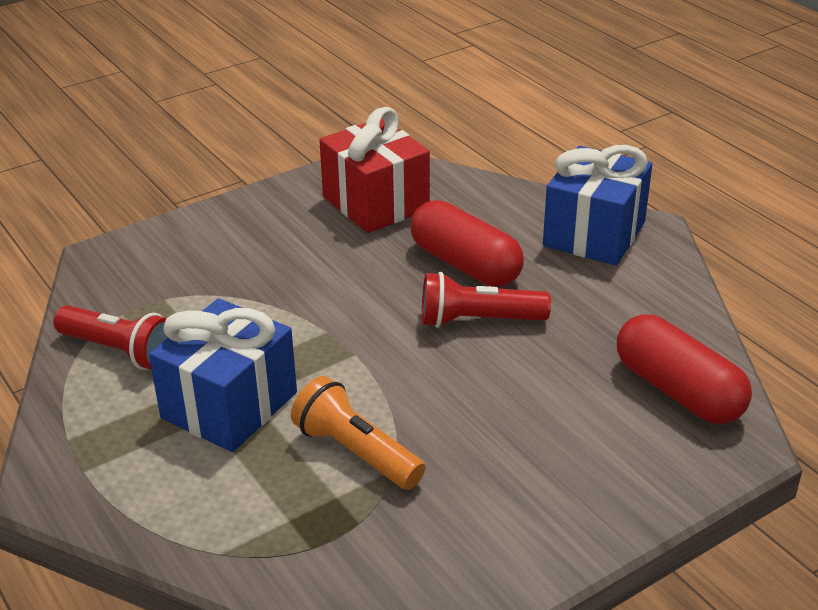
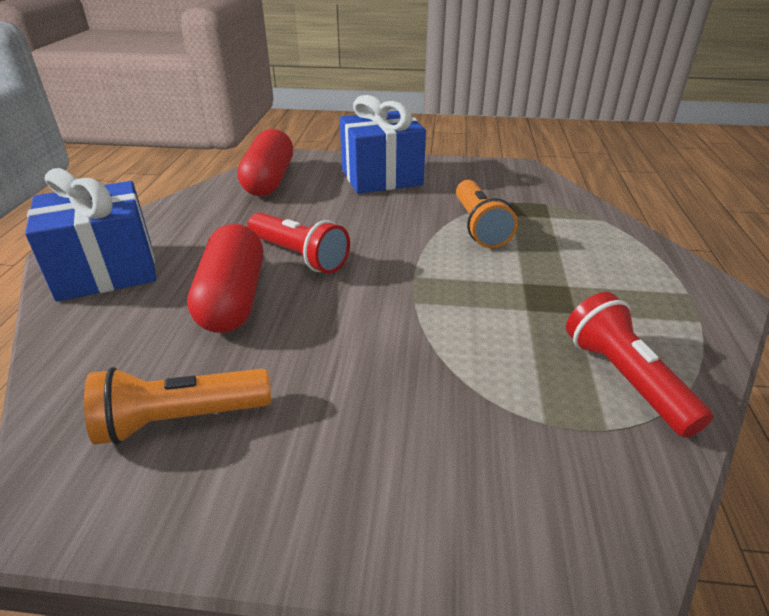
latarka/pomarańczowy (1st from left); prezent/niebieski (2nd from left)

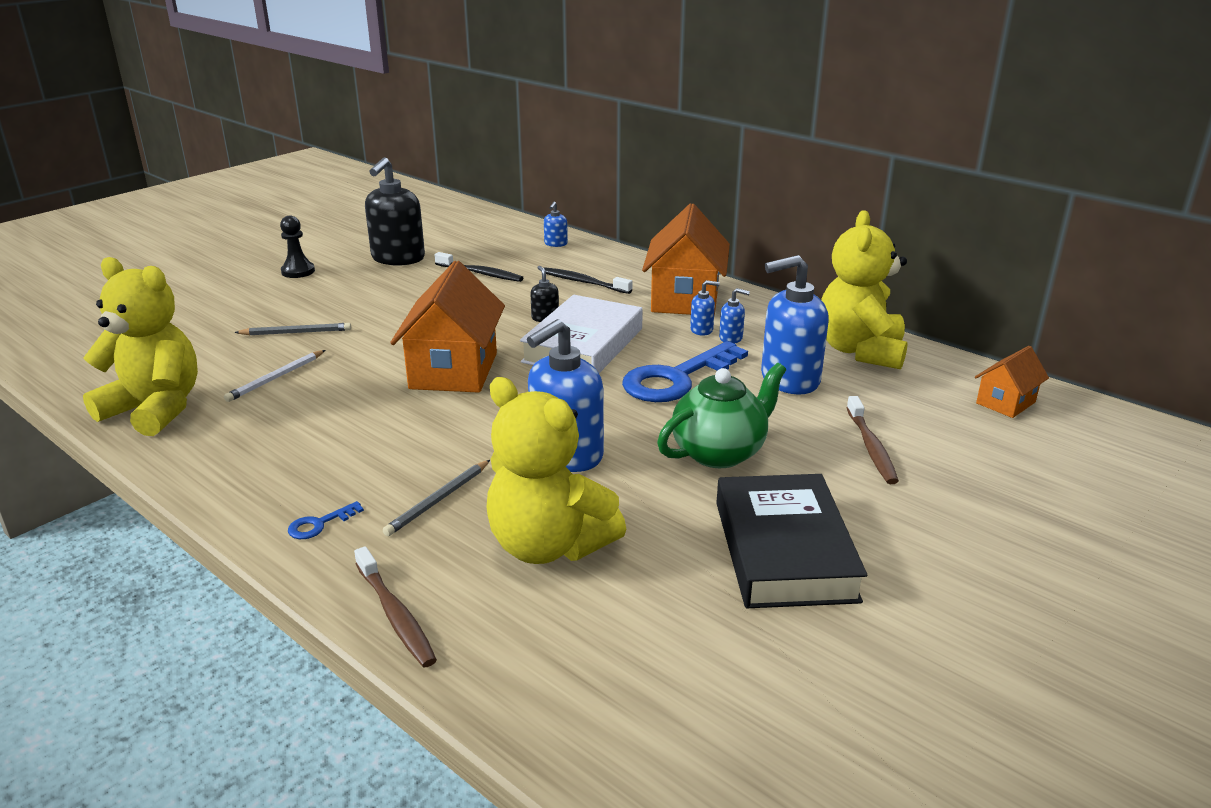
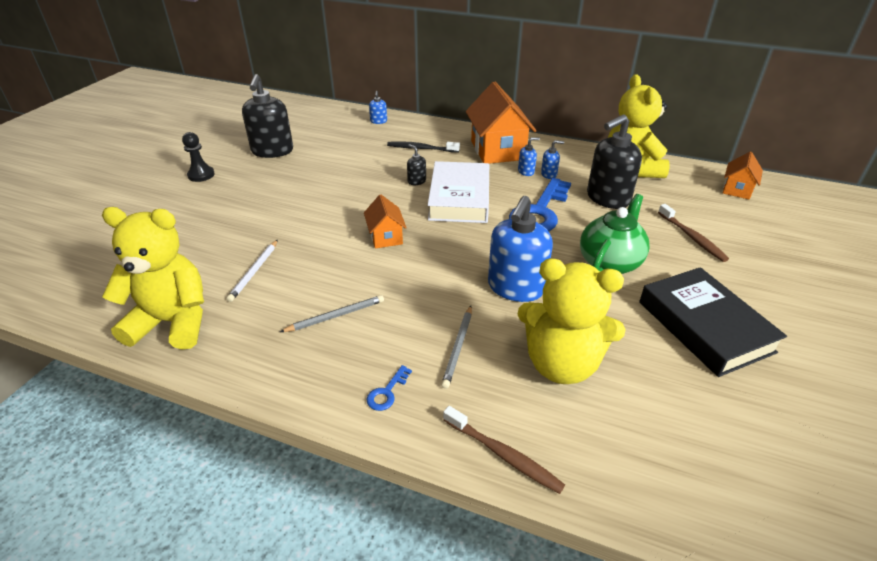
szczoteczka do zębów/czarny (1st from left in the first image); dozownik mydła/czarny (3rd from left); domek/pomarańczowy (1st from left); ołówek/szary (1st from left)

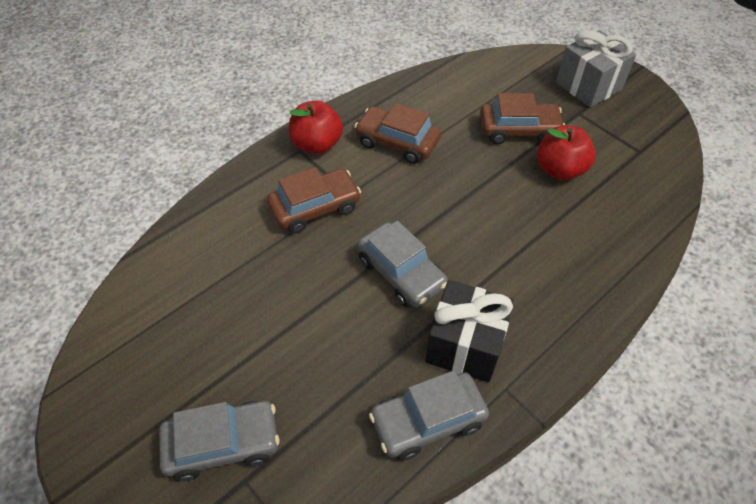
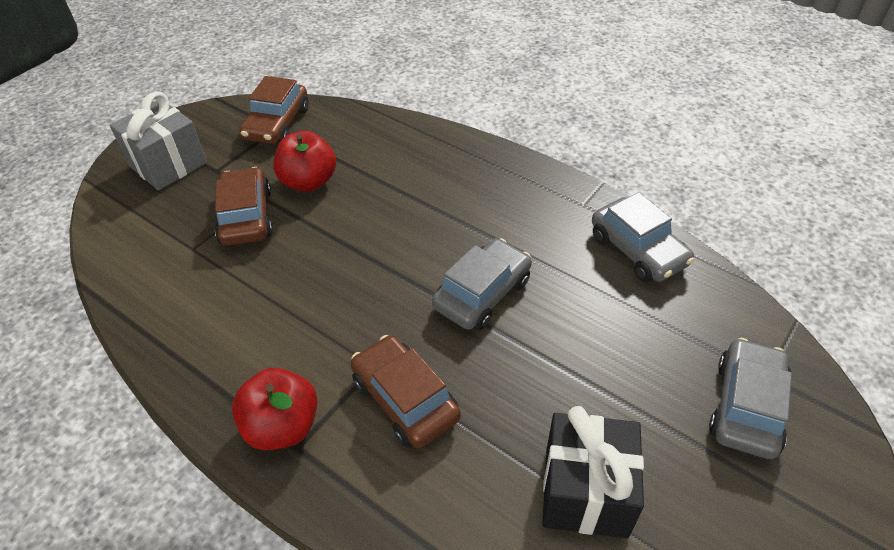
samochód/brązowy (2nd from left); prezent/czarny; samochód/szary (3rd from left)

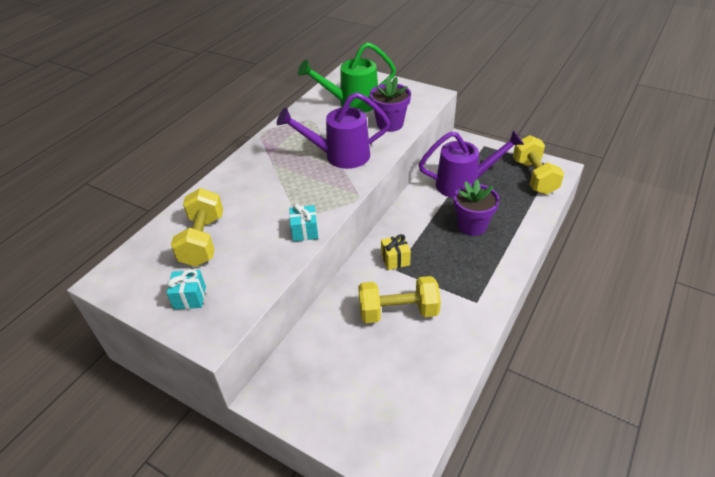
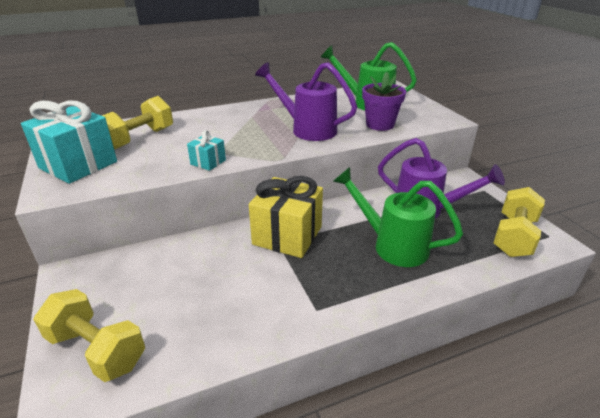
konewka/zielony (2nd from left); prezent/żółty; prezent/turkusowy (1st from left); hantel/żółty (1st from left)

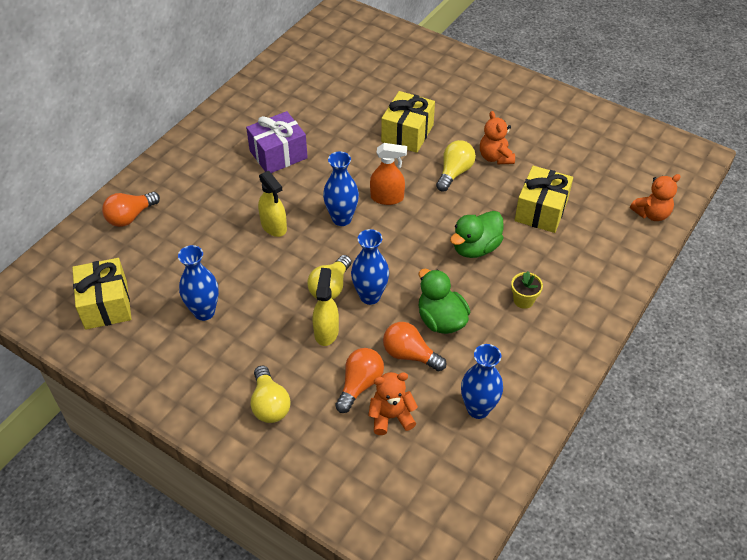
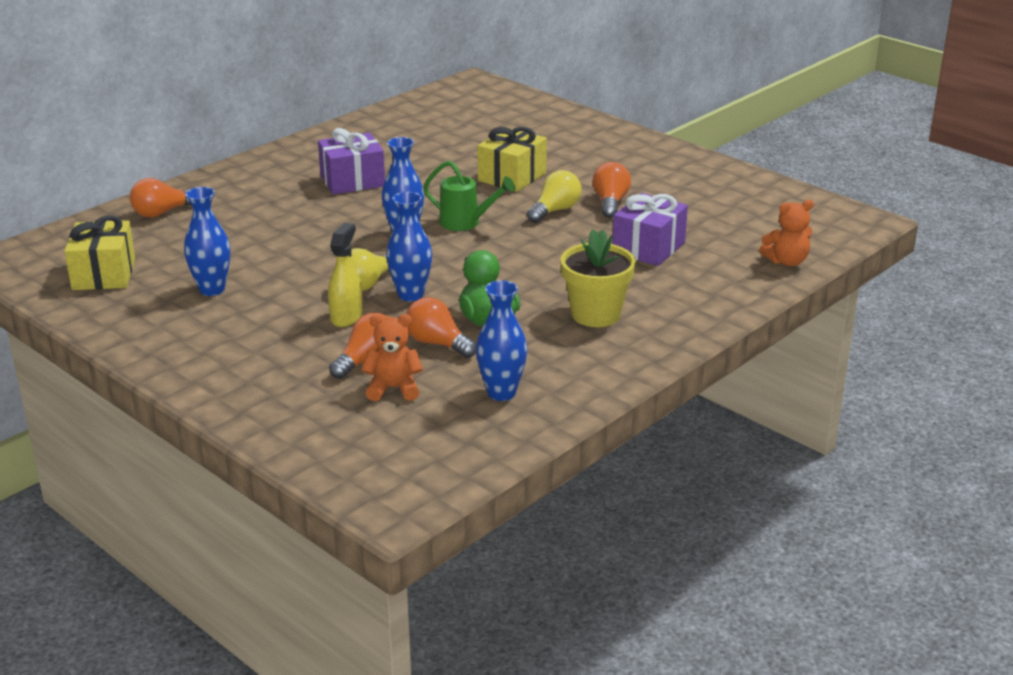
żarówka/pomarańczowy (4th from left); konewka/zielony; prezent/fioletowy (2nd from left); spryskiwacz/żółty (1st from left in the first image); kaczka/zielony (2nd from left in the first image); doniczka/żółty; żarówka/żółty (1st from left in the first image)

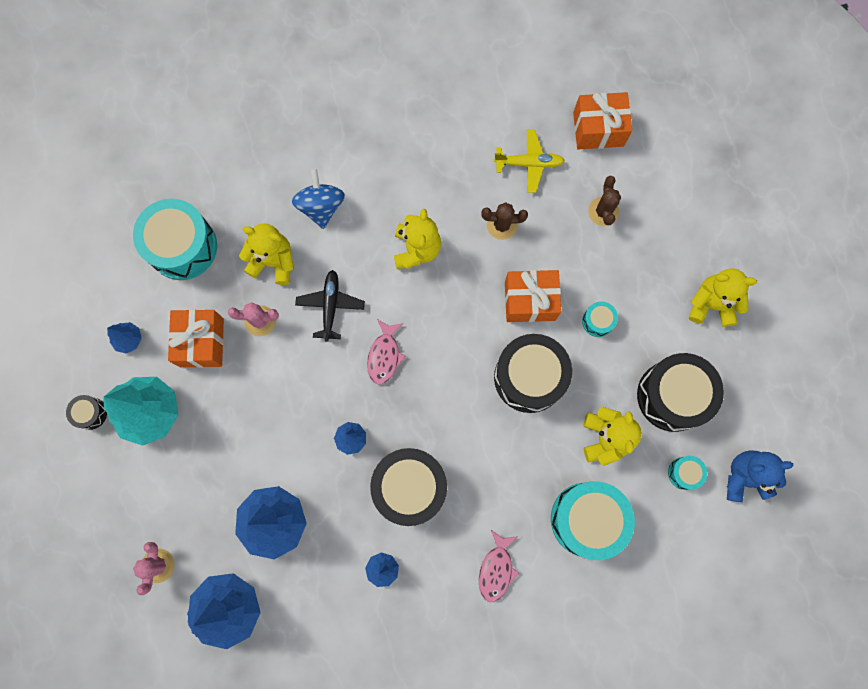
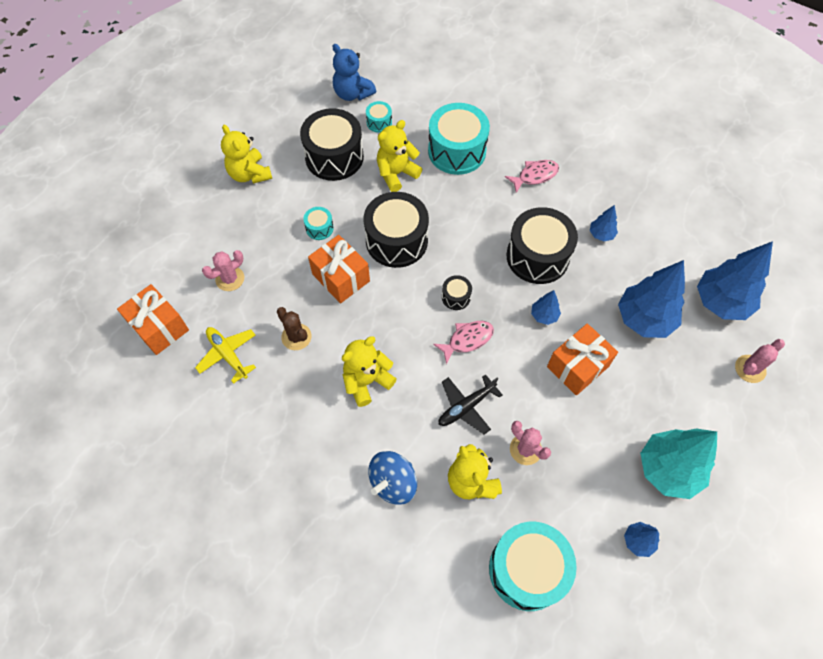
kaktus/różowy (1st from left); prezent/pomarańczowy (3rd from left); bęben/czarny (3rd from left)

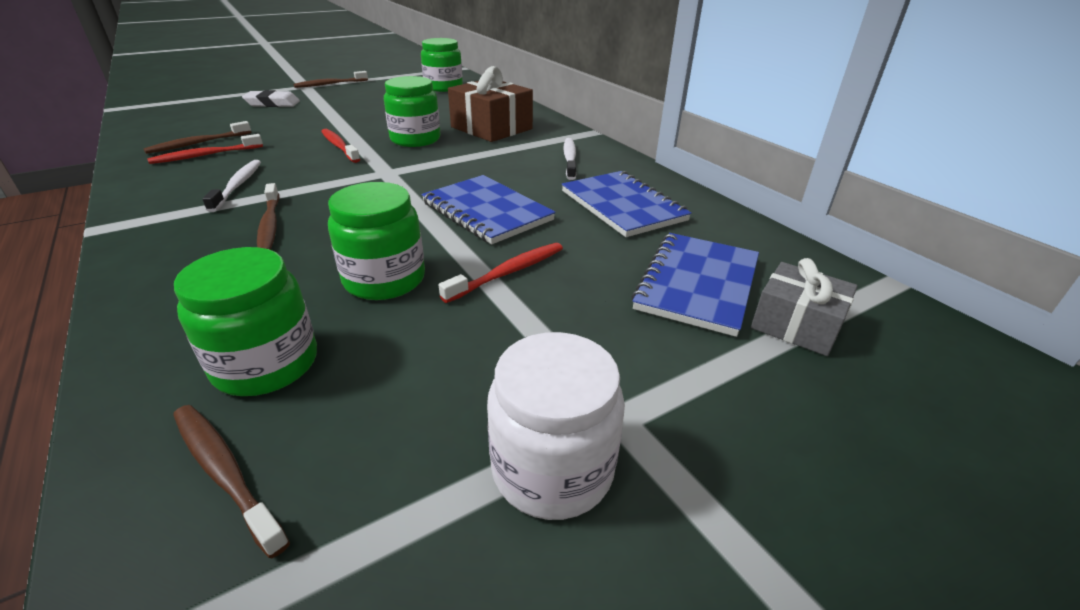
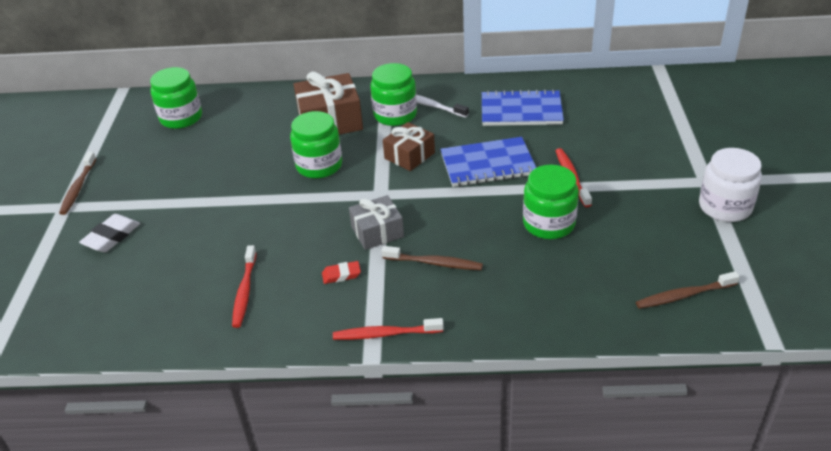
szczoteczka do zębów/brązowy (1st from left in the first image); szczoteczka do zębów/czerwony (2nd from left); gumka do mazania/czerwony; zeszyt/niebieski (3rd from left in the first image); słoik/zielony (3rd from left); prezent/szary; prezent/brązowy (2nd from left)

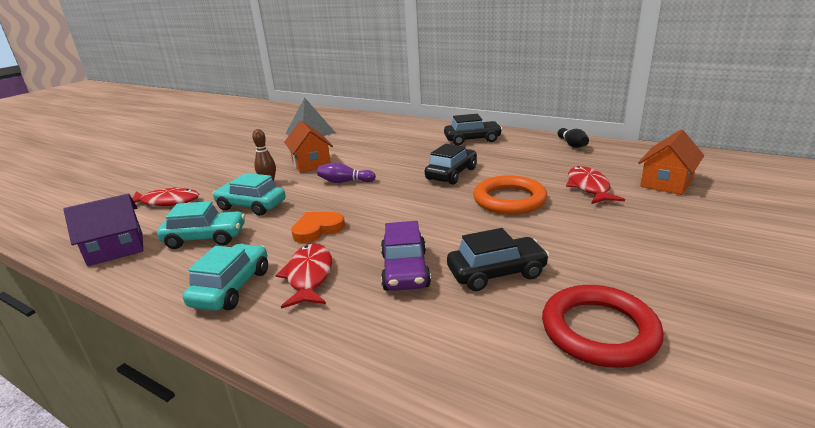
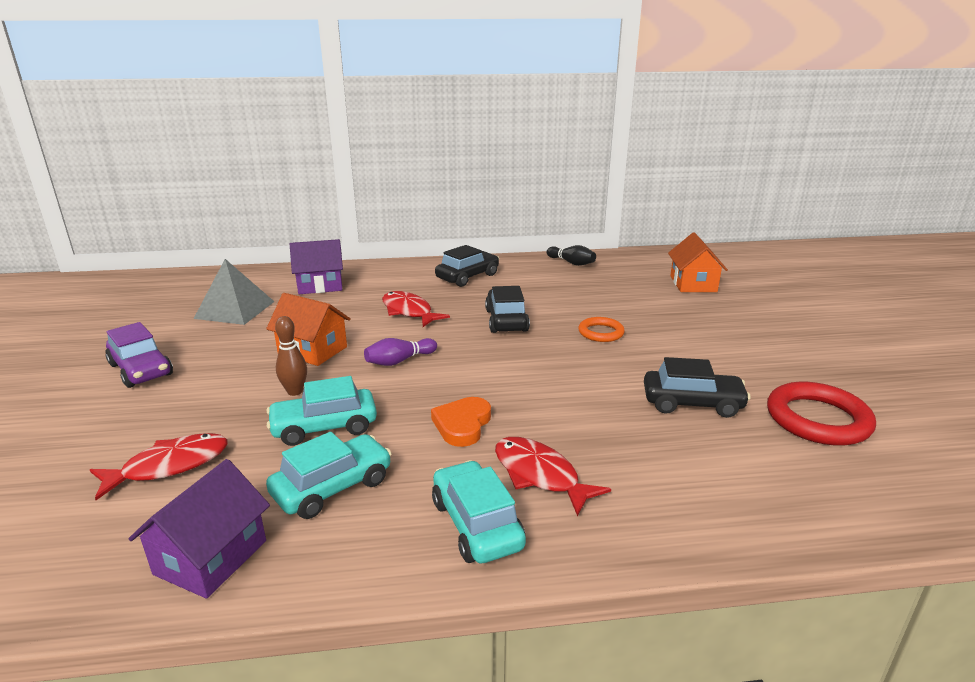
ryba/czerwony (2nd from left); pierścień/pomarańczowy; samochód/fioletowy; samochód/czarny (3rd from left); domek/fioletowy (2nd from left)

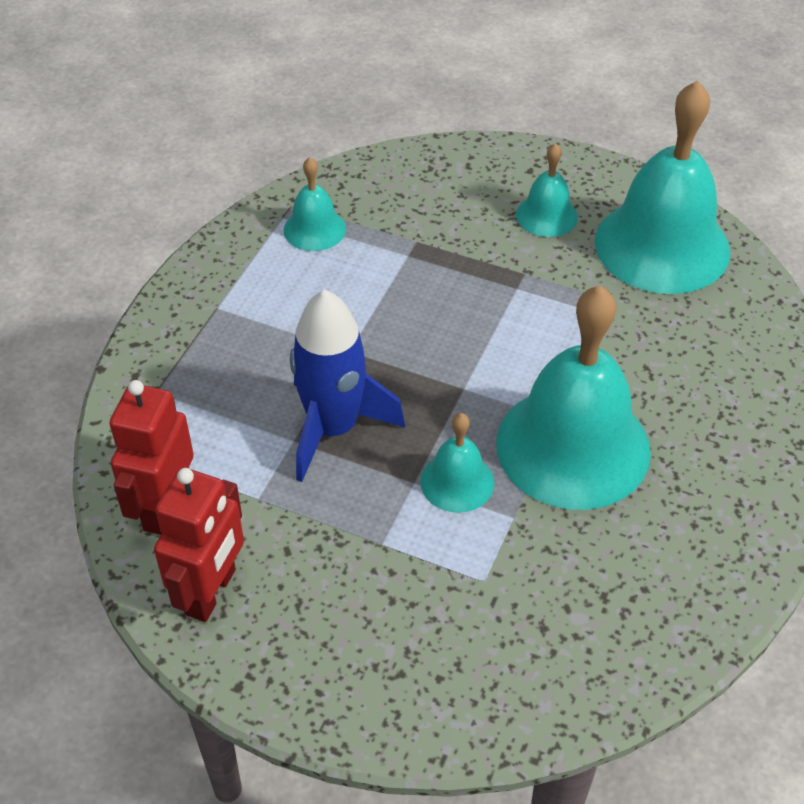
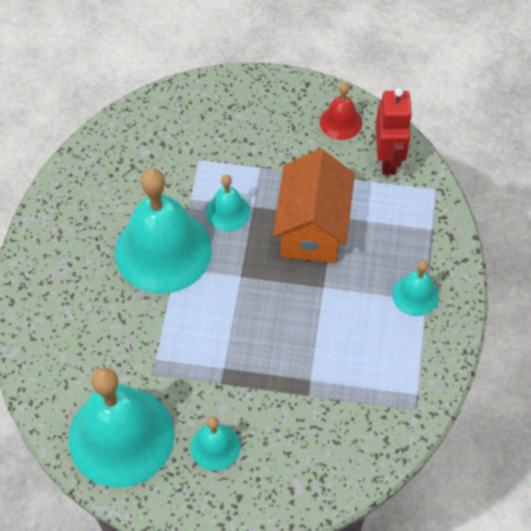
dzwonek/turkusowy (5th from left); domek/pomarańczowy; dzwonek/czerwony

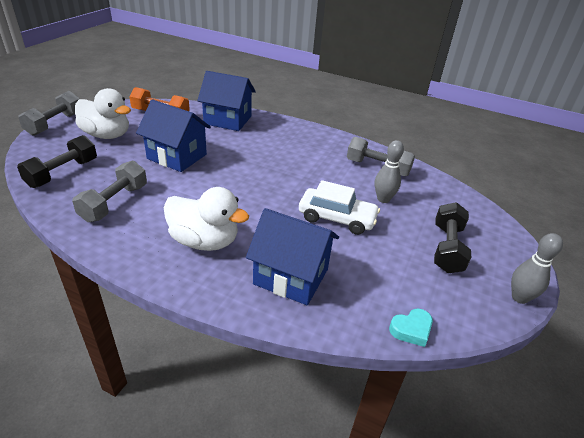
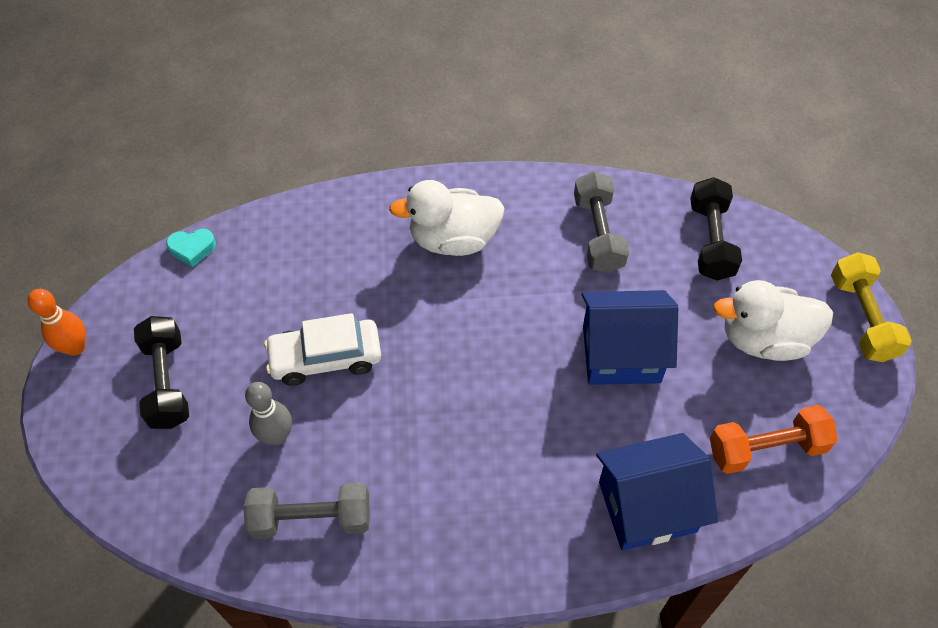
hantel/żółty; domek/niebieski (3rd from left in the first image); kręgiel/pomarańczowy; serce/turkusowy

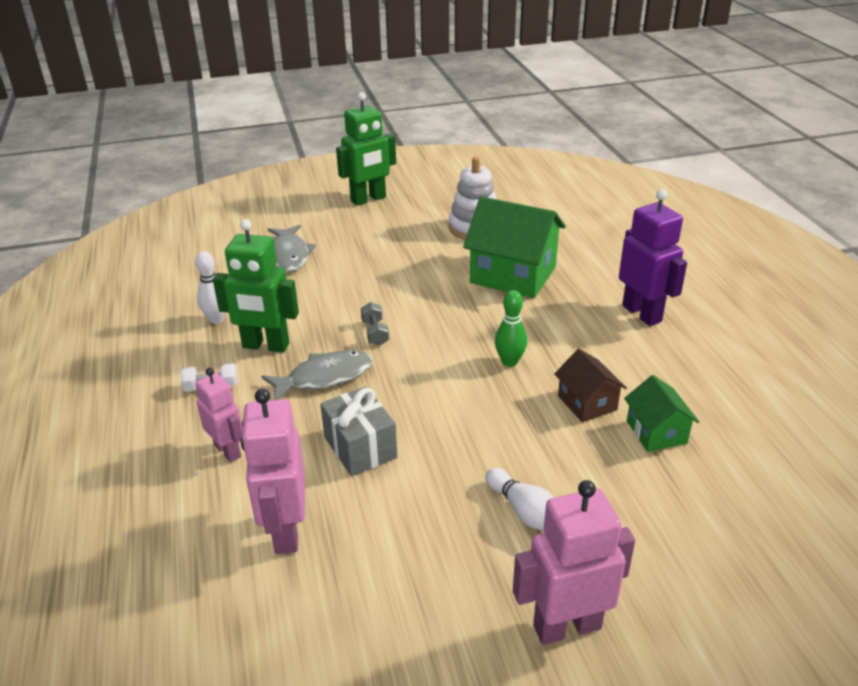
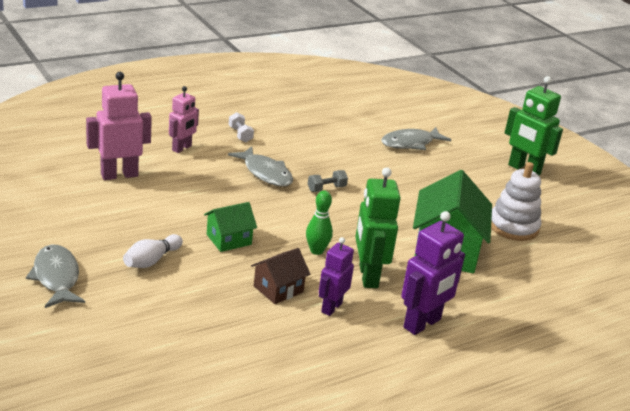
robot/zielony (1st from left); kręgiel/biały (1st from left in the first image); domek/zielony (1st from left); prezent/szary; ryba/szary (1st from left); robot/fioletowy (1st from left)

